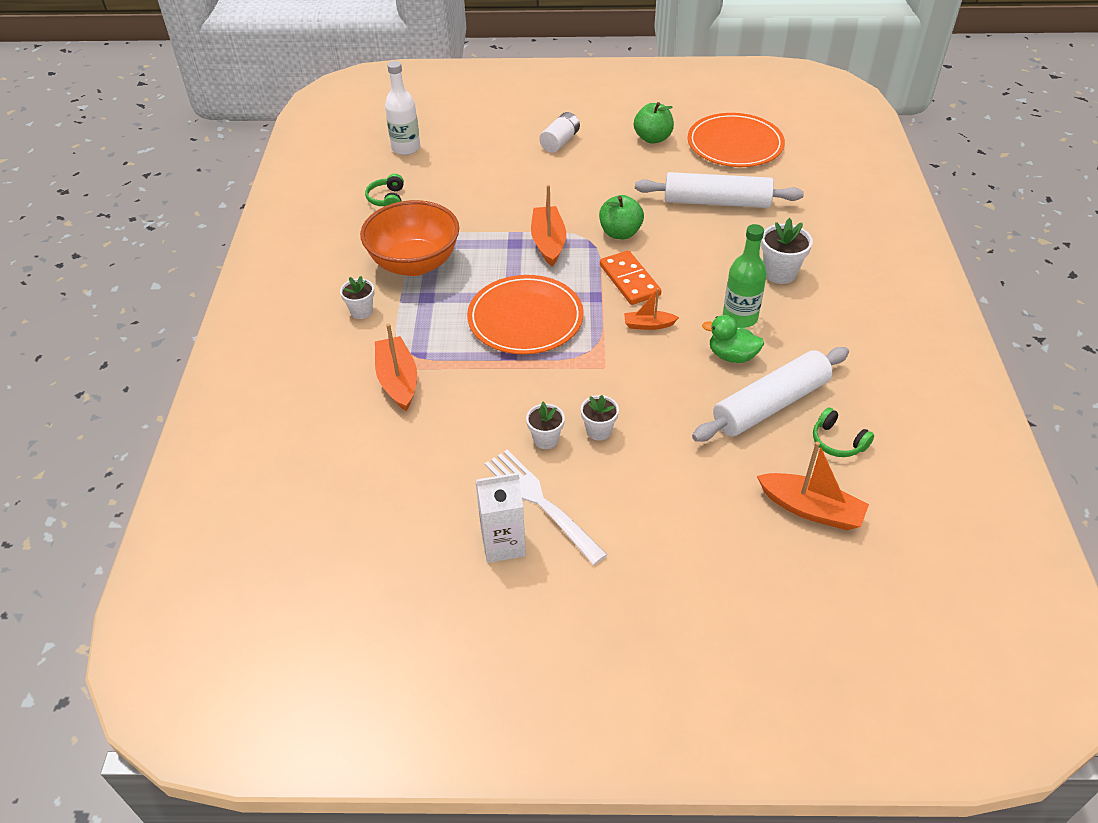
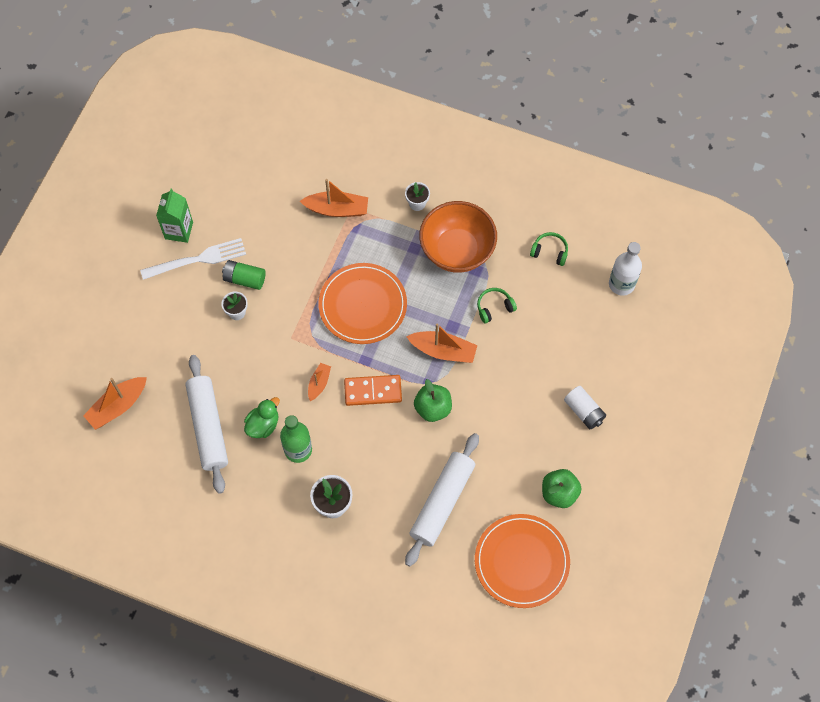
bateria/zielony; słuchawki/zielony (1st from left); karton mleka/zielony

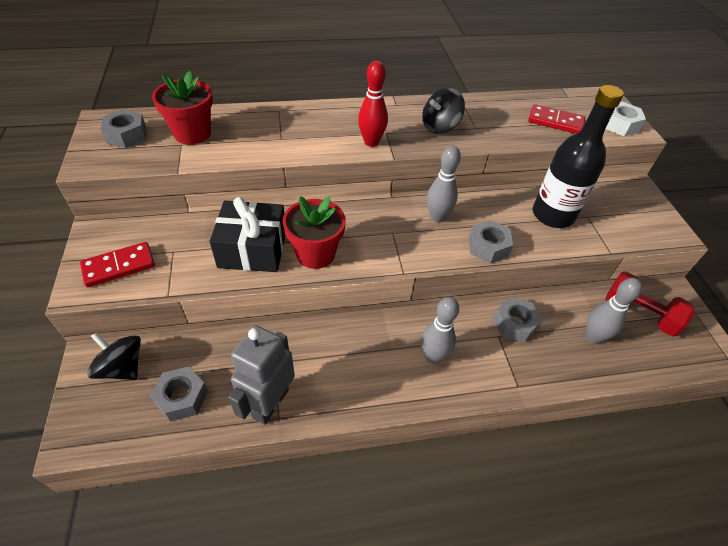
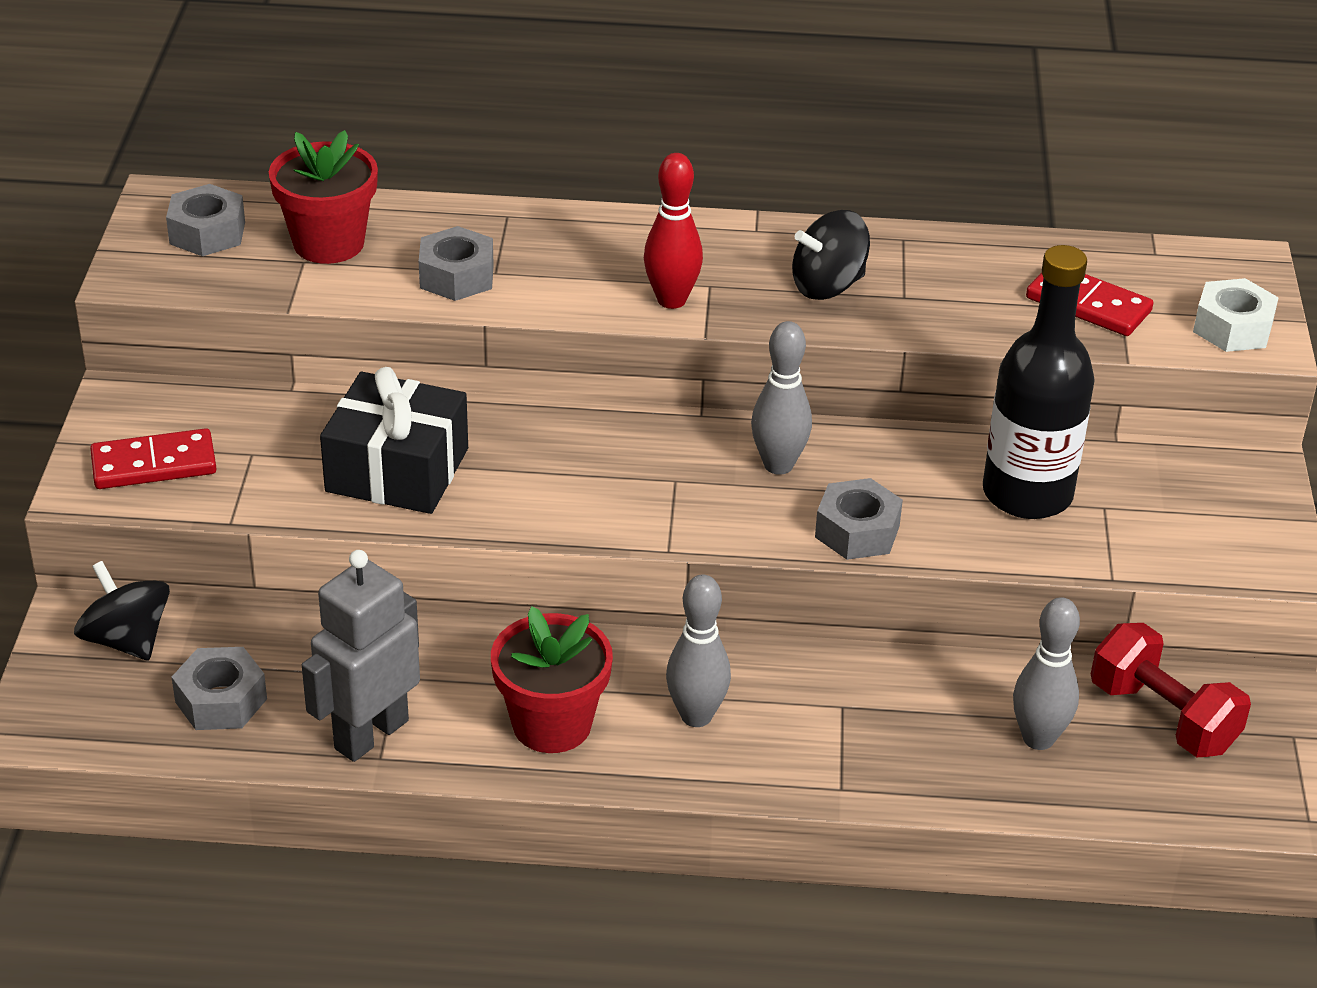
doniczka/czerwony (2nd from left); nakrętka/szary (3rd from left)

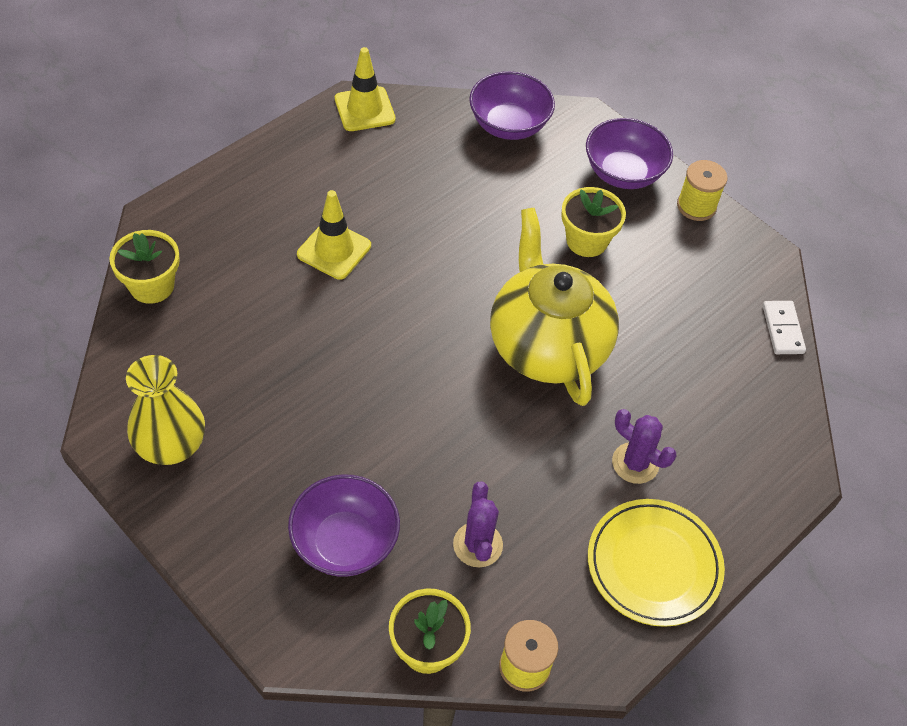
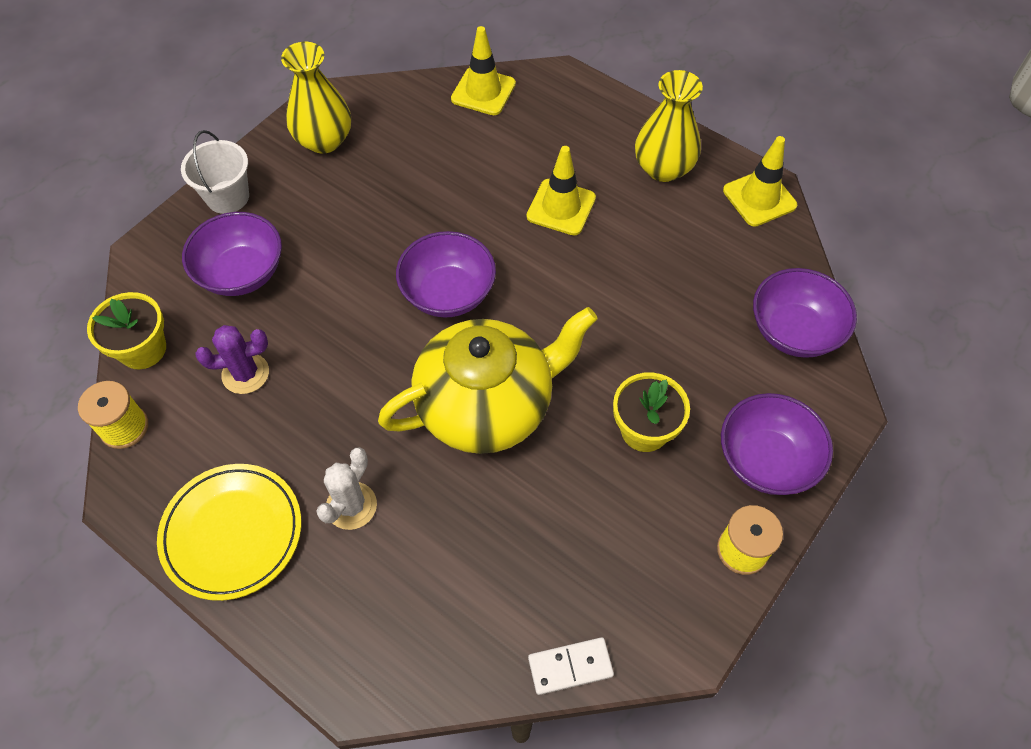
pachołek/żółty (1st from left); kaktus/biały; wazon/żółty (2nd from left); wiadro/biały; miska/fioletowy (2nd from left)

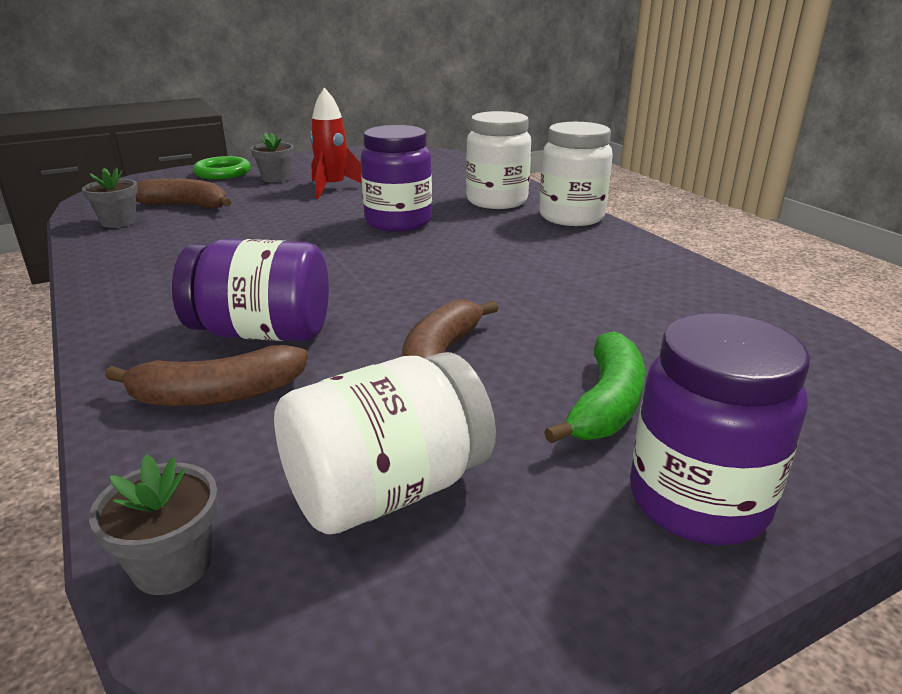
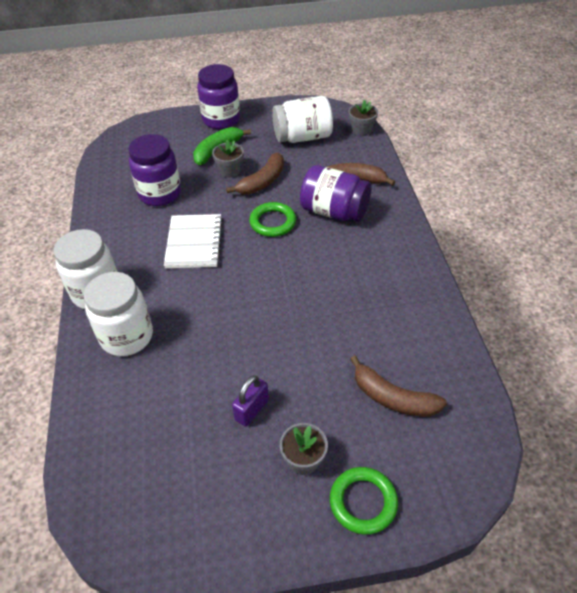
kłódka/fioletowy; słoik/fioletowy (1st from left); doniczka/szary (1st from left); pierścień/zielony (1st from left); zeszyt/biały

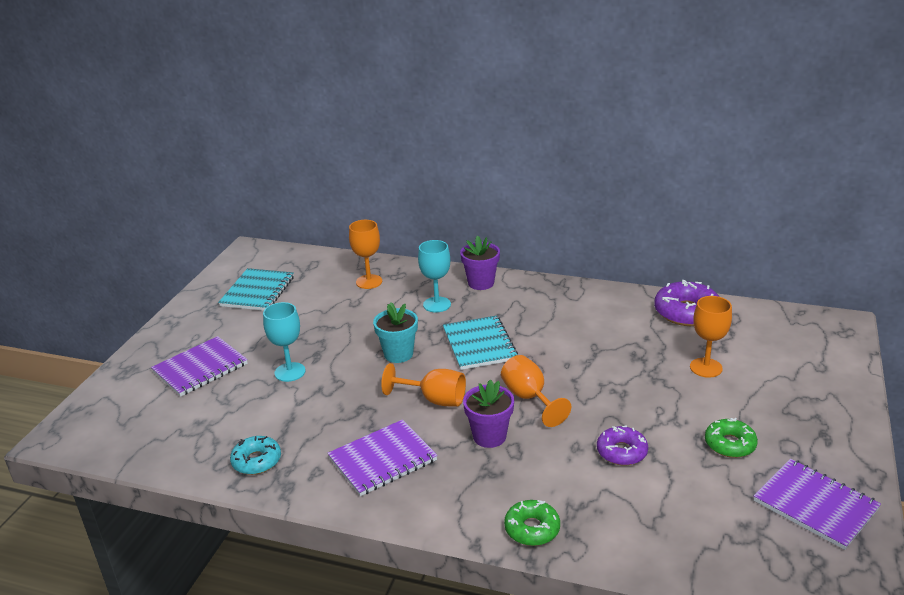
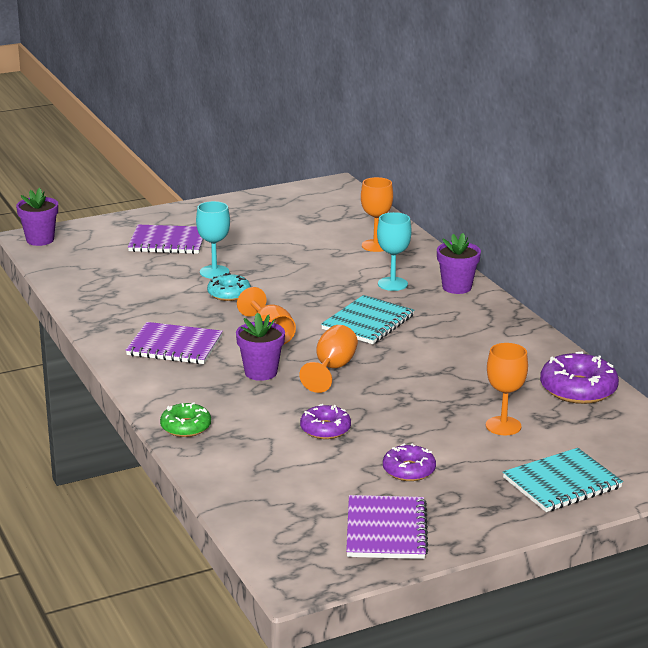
zeszyt/turkusowy (2nd from left); doniczka/turkusowy; donut/fioletowy (2nd from left); donut/turkusowy; doniczka/fioletowy (1st from left)

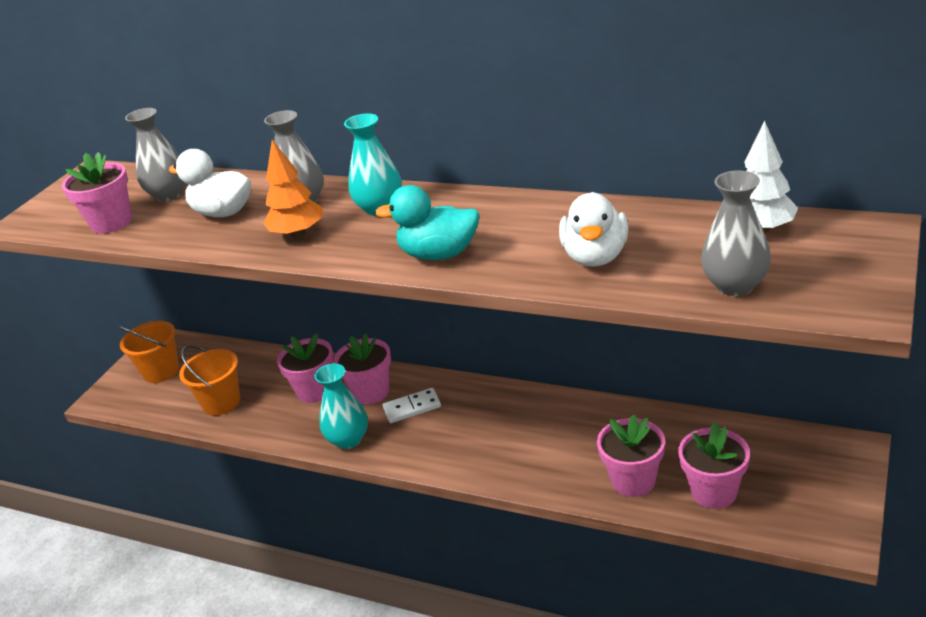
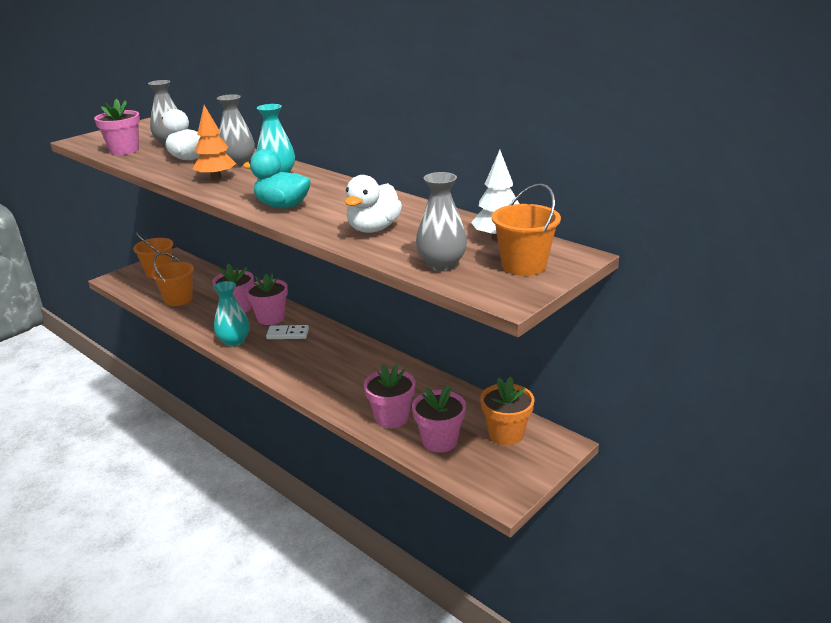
wiadro/pomarańczowy (3rd from left); doniczka/pomarańczowy

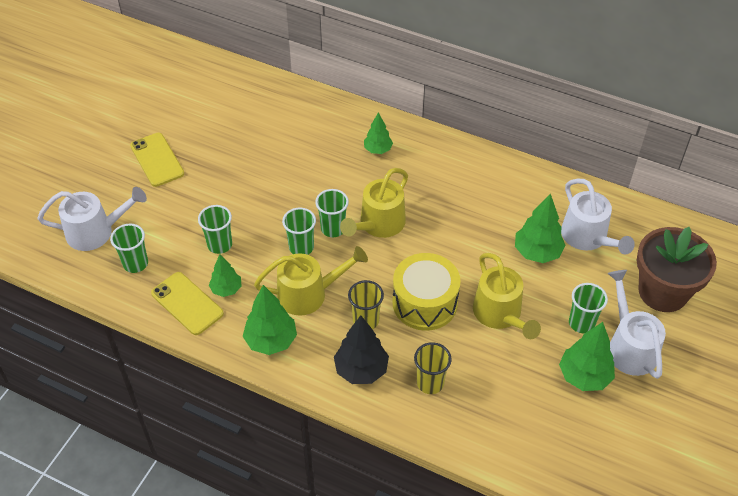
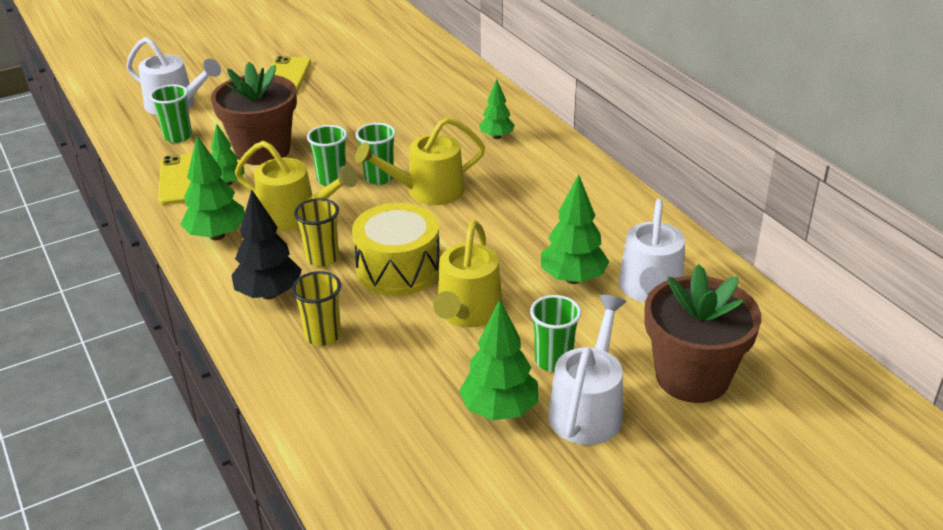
doniczka/brązowy (1st from left)

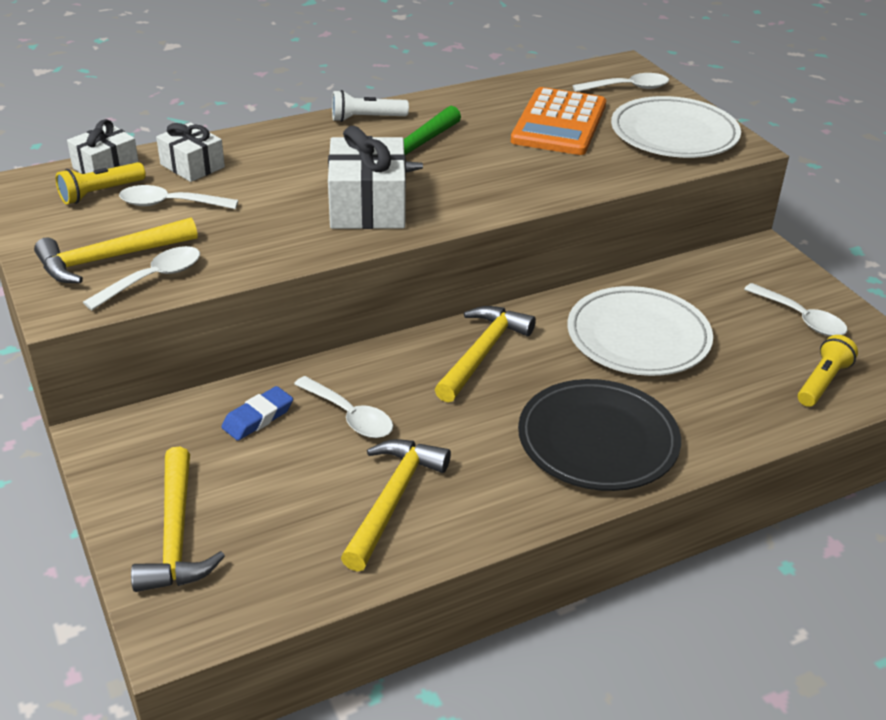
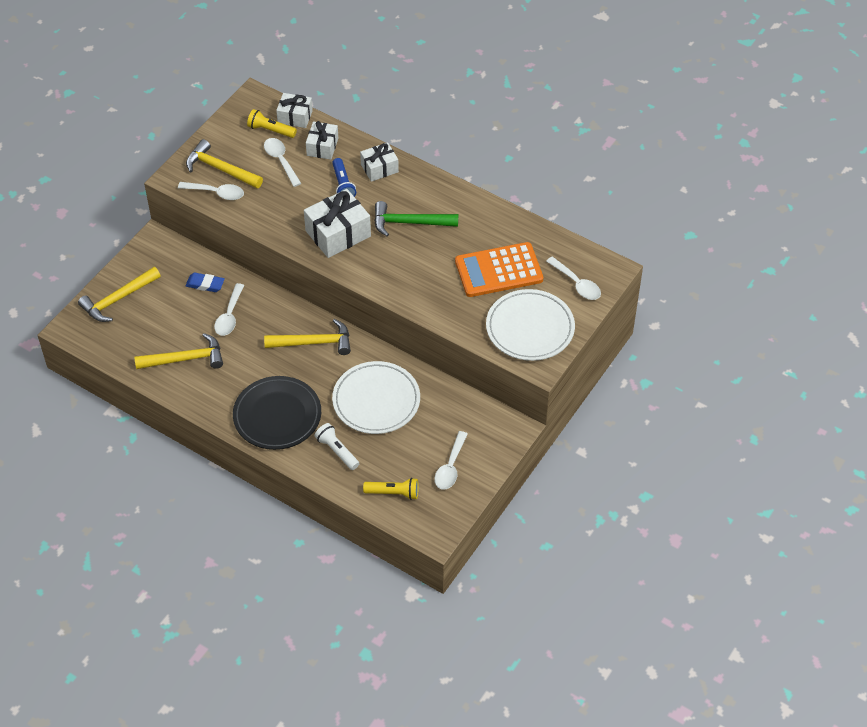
latarka/biały; prezent/biały (4th from left); latarka/niebieski

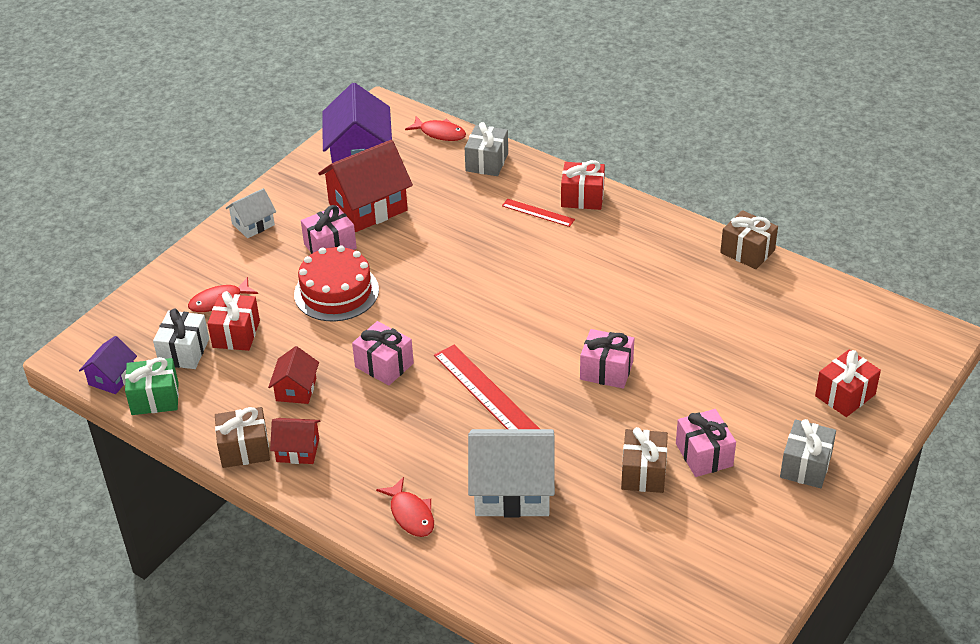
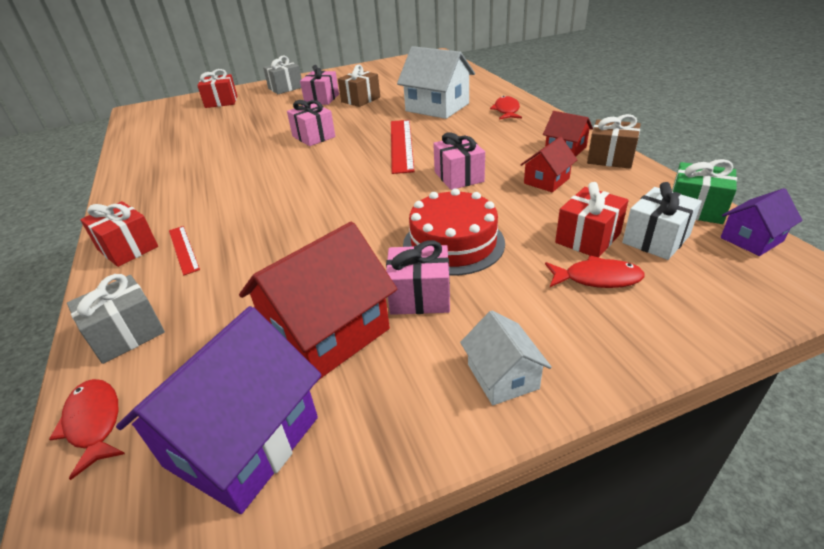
domek/czerwony (1st from left); domek/biały (2nd from left); prezent/brązowy (3rd from left in the first image)

